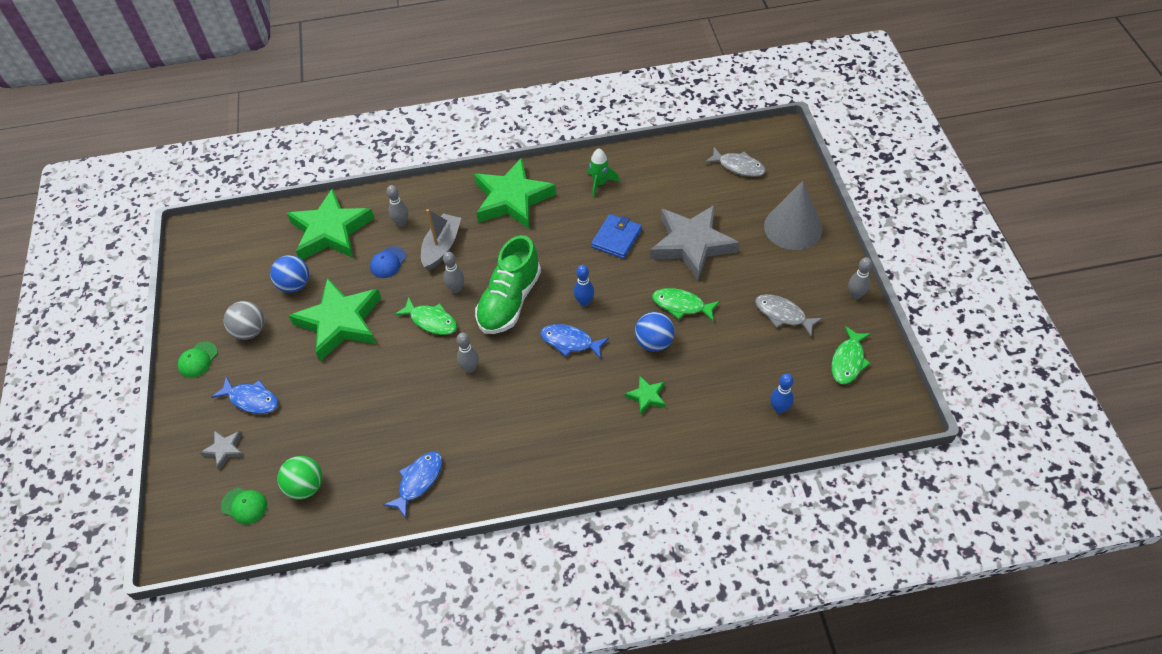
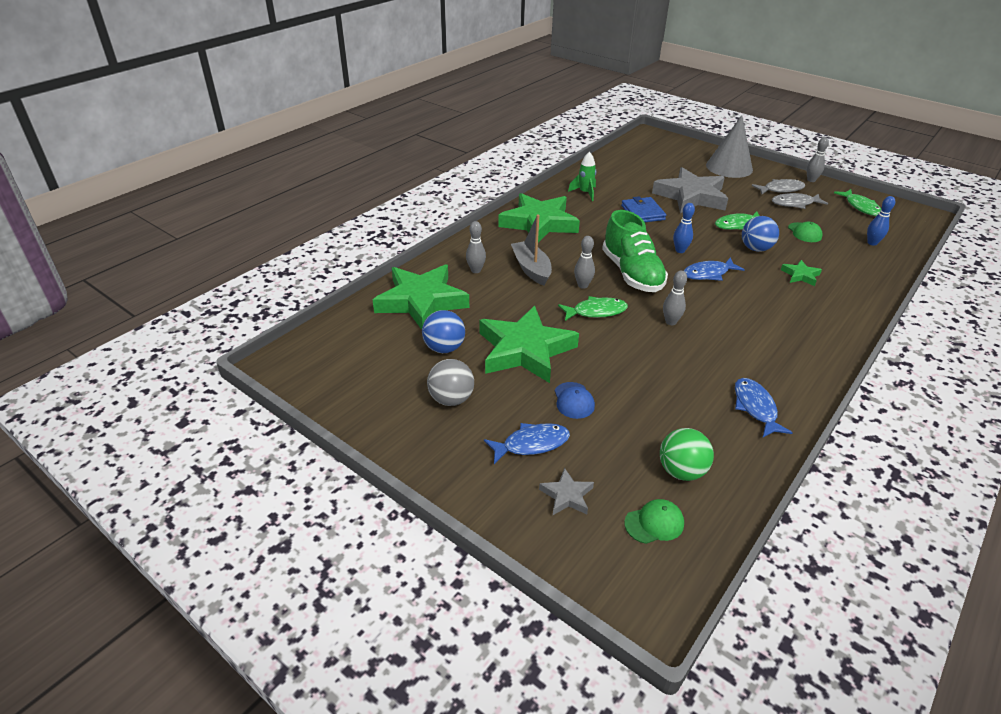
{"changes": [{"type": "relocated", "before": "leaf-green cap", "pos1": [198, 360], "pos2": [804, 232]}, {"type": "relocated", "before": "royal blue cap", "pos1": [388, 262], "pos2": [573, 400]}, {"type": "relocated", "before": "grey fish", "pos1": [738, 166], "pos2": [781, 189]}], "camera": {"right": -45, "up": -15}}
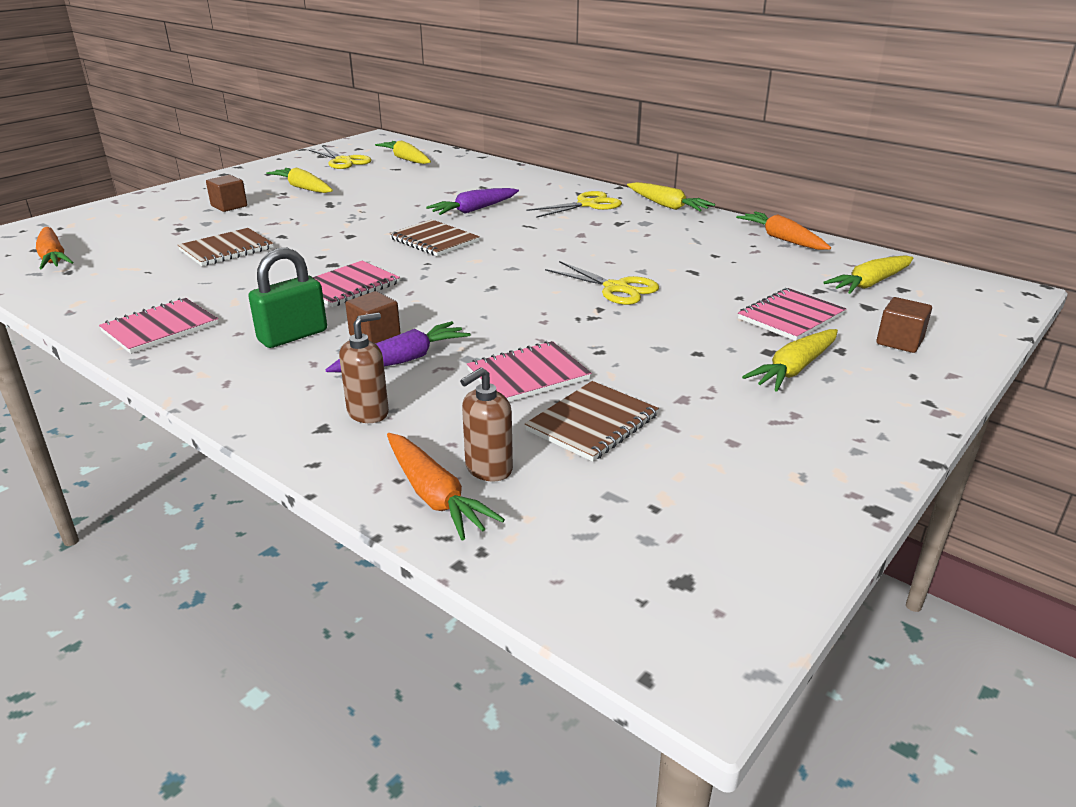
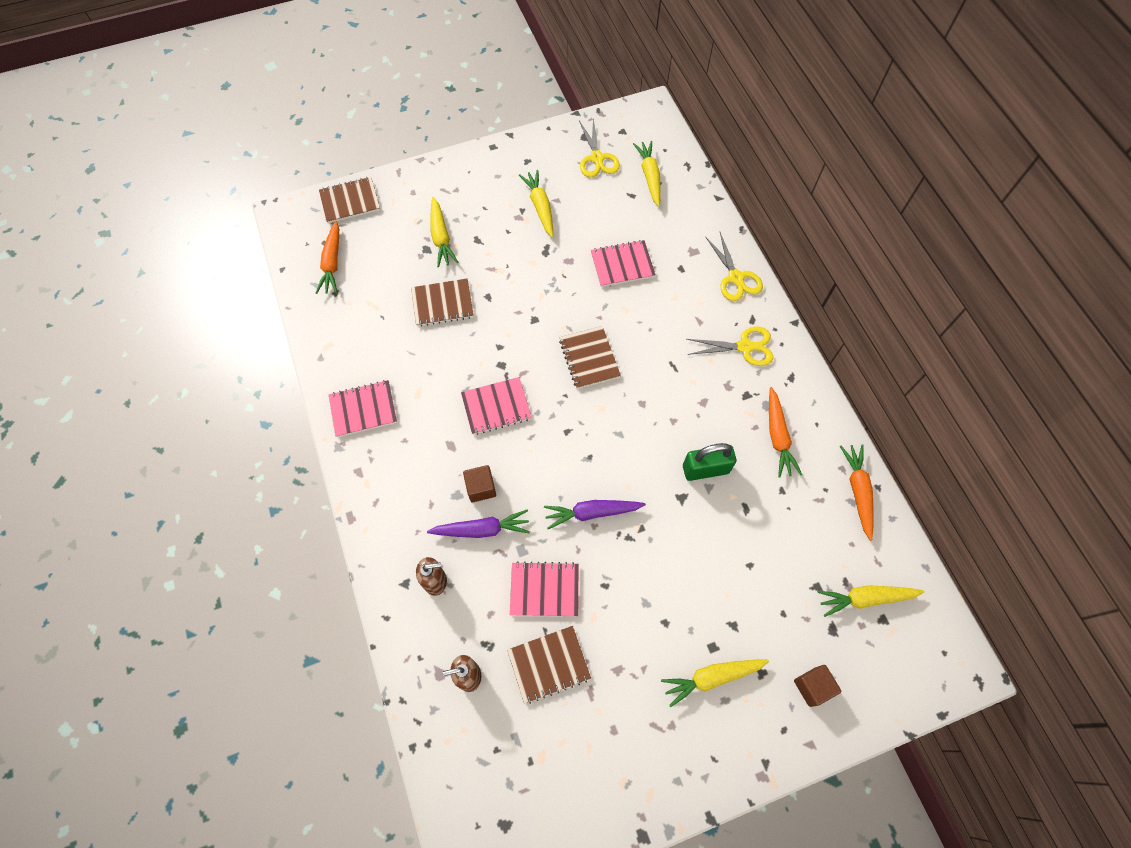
{"changes": [{"type": "missing", "before": "dark brown cube", "pos1": [229, 206]}, {"type": "relocated", "before": "leaf-green small lock", "pos1": [293, 336], "pos2": [705, 469]}, {"type": "relocated", "before": "orange root vegetable", "pos1": [435, 496], "pos2": [777, 437]}, {"type": "relocated", "before": "violet root vegetable", "pos1": [474, 210], "pos2": [592, 513]}, {"type": "relocated", "before": "golden shears", "pos1": [616, 288], "pos2": [735, 278]}, {"type": "relocated", "before": "golden root vegetable", "pos1": [667, 206], "pos2": [441, 237]}, {"type": "relocated", "before": "rosy exercise book", "pos1": [791, 317], "pos2": [622, 265]}, {"type": "appeared", "after": "dark brown exercise book", "pos2": [350, 201]}], "camera": {"right": 30, "up": 35}}
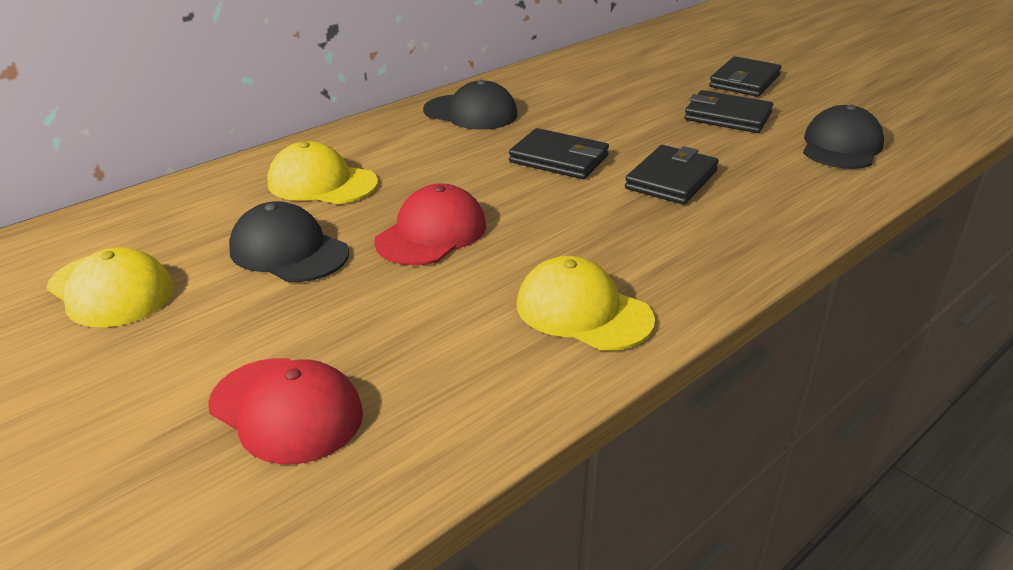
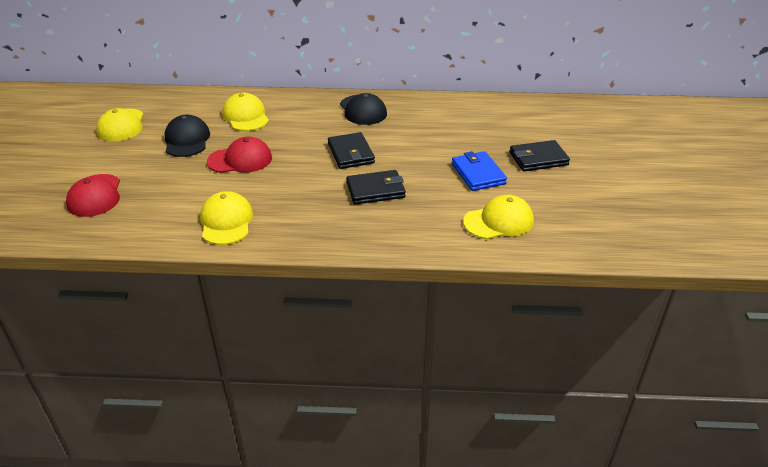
{"changes": [{"type": "colour", "before": "ebony wallet", "after": "royal blue wallet", "pos1": [727, 117], "pos2": [478, 174]}, {"type": "colour", "before": "ebony cap", "after": "golden cap", "pos1": [841, 146], "pos2": [498, 221]}], "camera": {"right": 45, "up": 5}}
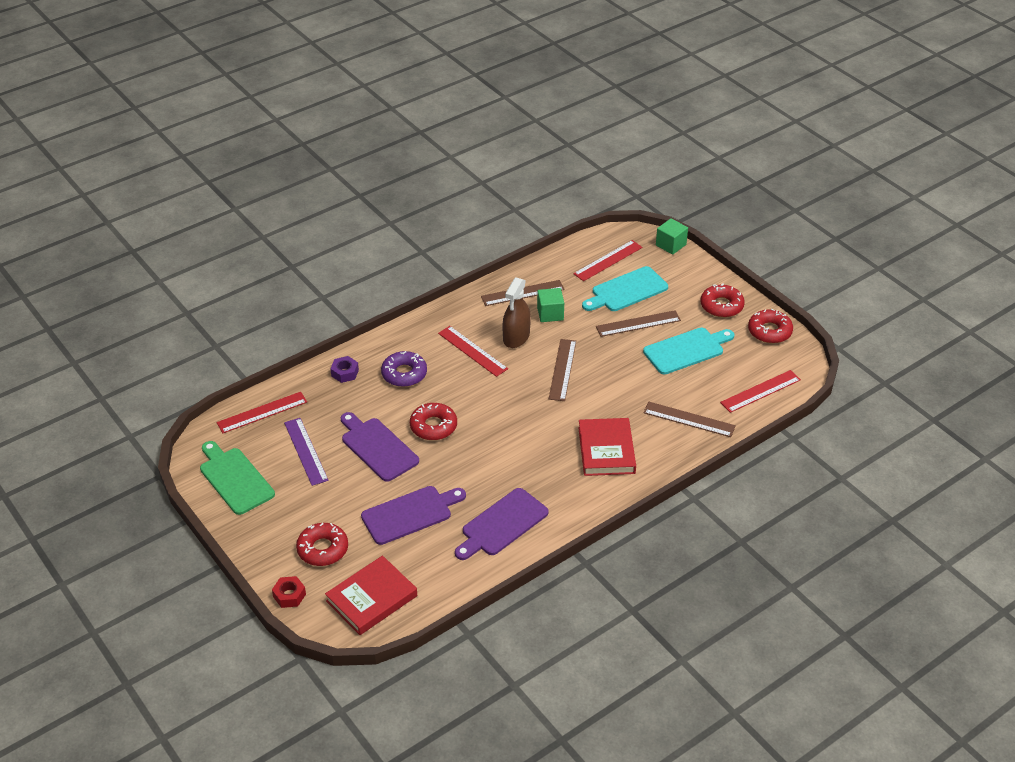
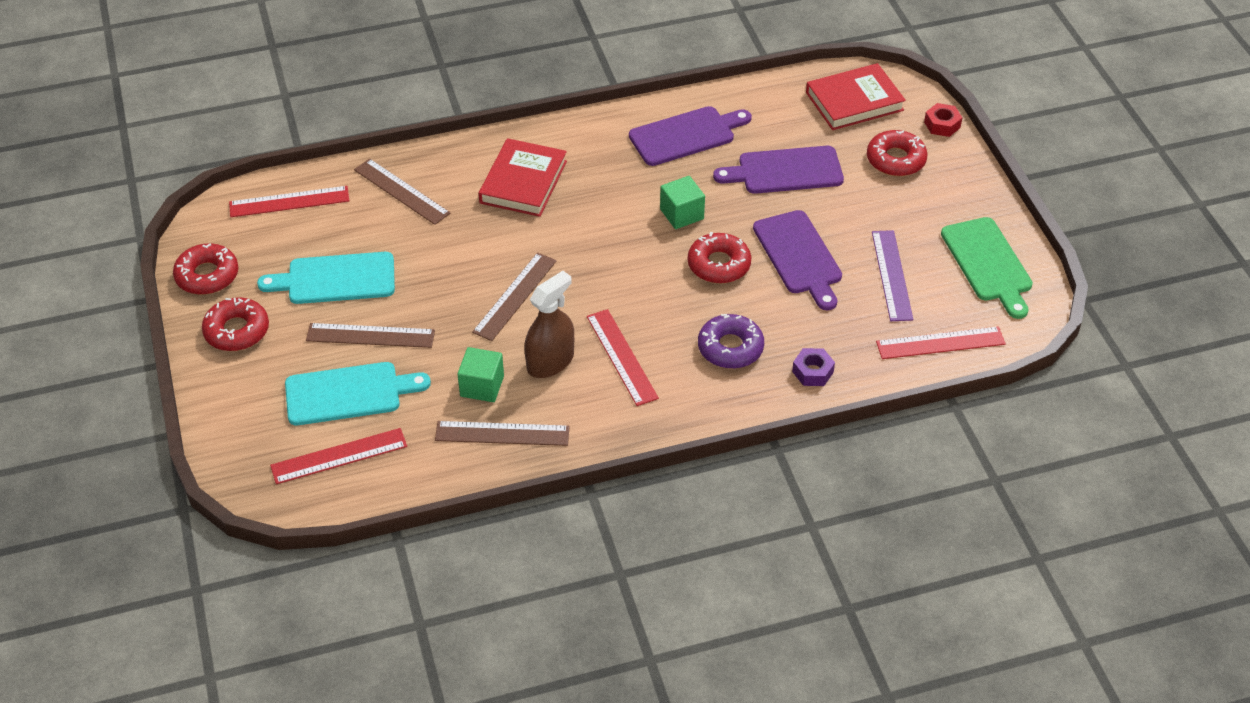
{"changes": [{"type": "relocated", "before": "leaf-green cube", "pos1": [670, 245], "pos2": [681, 214]}], "camera": {"right": -160, "up": 5}}
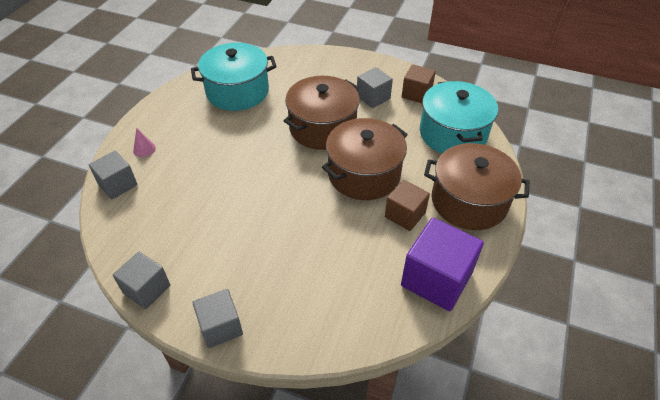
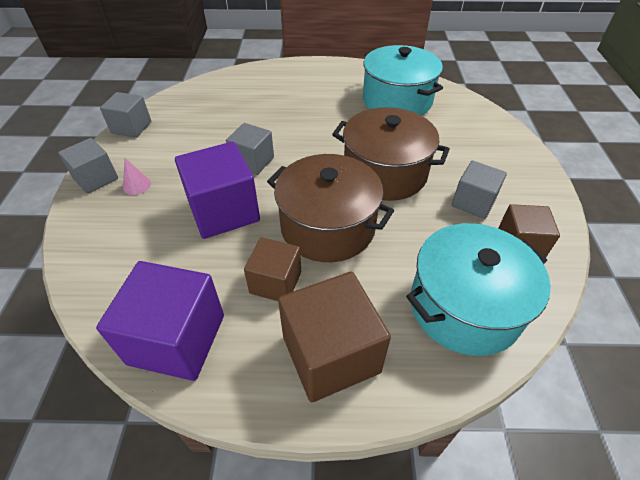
{"changes": [{"type": "relocated", "before": "grey cube", "pos1": [118, 184], "pos2": [252, 161]}, {"type": "relocated", "before": "rosy solid cone", "pos1": [144, 149], "pos2": [137, 185]}, {"type": "exchanged", "before": "dark brown cooking pot", "after": "dark brown cube", "pos1": [469, 201], "pos2": [331, 354]}, {"type": "appeared", "after": "violet cube", "pos2": [223, 211]}], "camera": {"right": 70, "up": 0}}
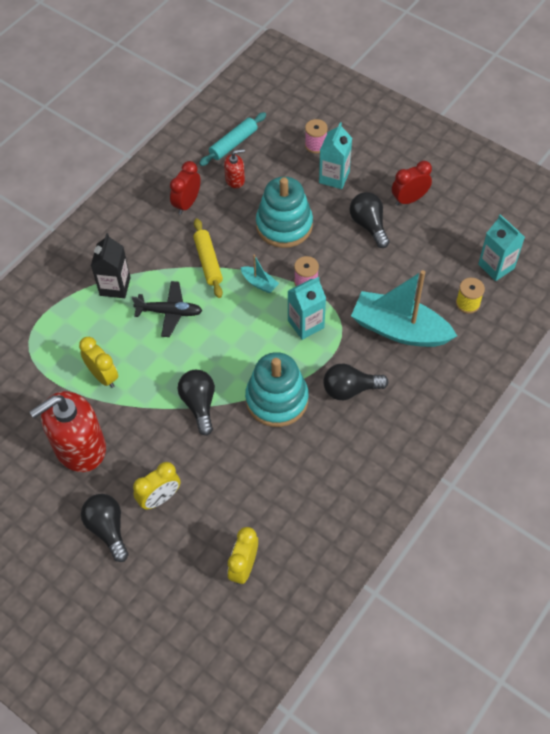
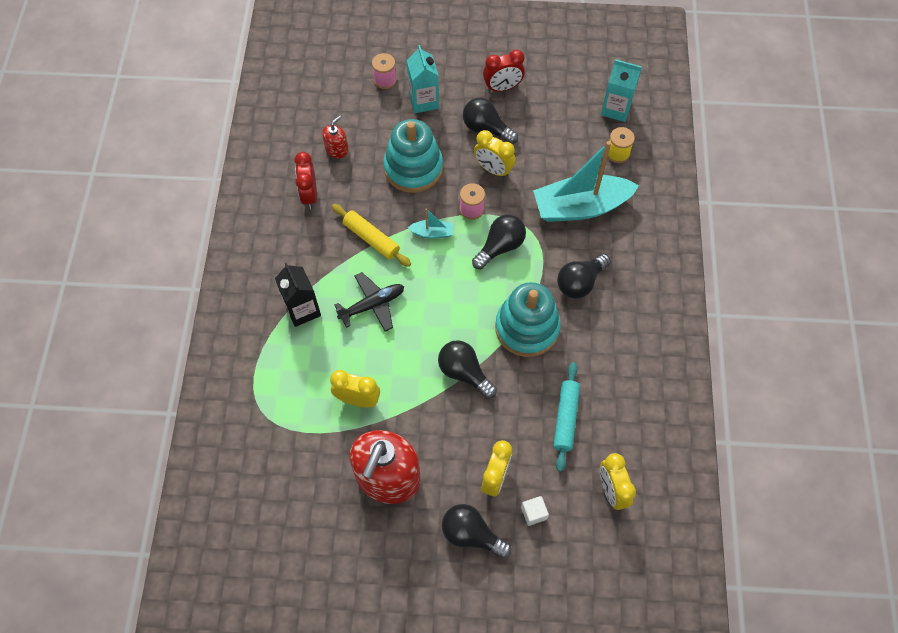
{"changes": [{"type": "relocated", "before": "teal pastry roller", "pos1": [233, 144], "pos2": [565, 418]}, {"type": "exchanged", "before": "teal juice carton", "after": "ebony bulb", "pos1": [306, 324], "pos2": [500, 247]}, {"type": "spun", "before": "scarlet clock", "pos1": [409, 199], "pos2": [502, 88], "turn": -135}, {"type": "appeared", "after": "golden clock", "pos2": [493, 169]}, {"type": "appeared", "after": "snow-white cube", "pos2": [533, 513]}], "camera": {"right": -35, "up": 5}}
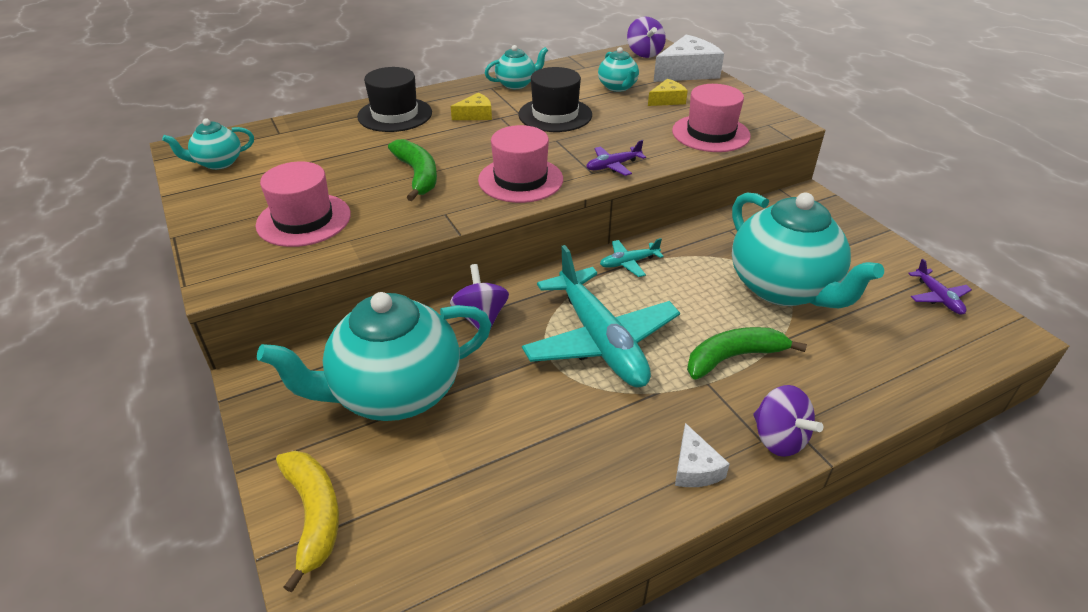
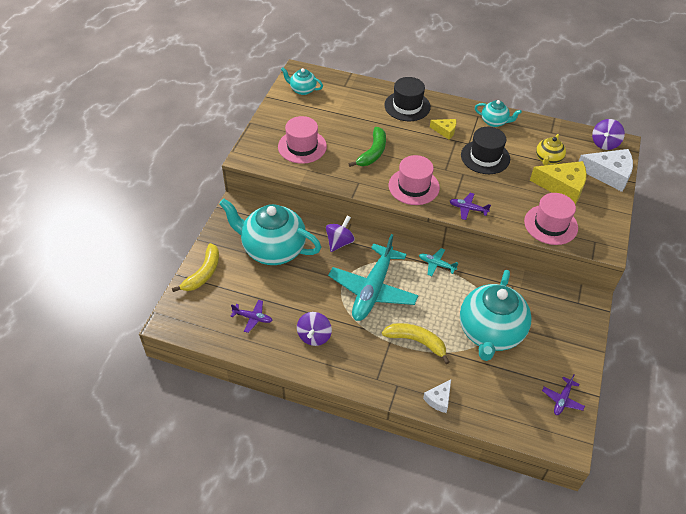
{"changes": [{"type": "colour", "before": "teal teapot", "after": "golden teapot", "pos1": [618, 87], "pos2": [548, 159]}, {"type": "size", "before": "golden cheese wedge", "pos1": [667, 100], "pos2": [562, 187], "scale": 1.88}, {"type": "relocated", "before": "snow-white cheese wedge", "pos1": [694, 468], "pos2": [439, 399]}, {"type": "colour", "before": "leaf-green toy banana", "after": "golden toy banana", "pos1": [733, 357], "pos2": [416, 341]}, {"type": "relocated", "before": "violet whirligig", "pos1": [778, 438], "pos2": [314, 336]}, {"type": "appeared", "after": "violet plane", "pos2": [253, 318]}], "camera": {"right": 45, "up": 10}}
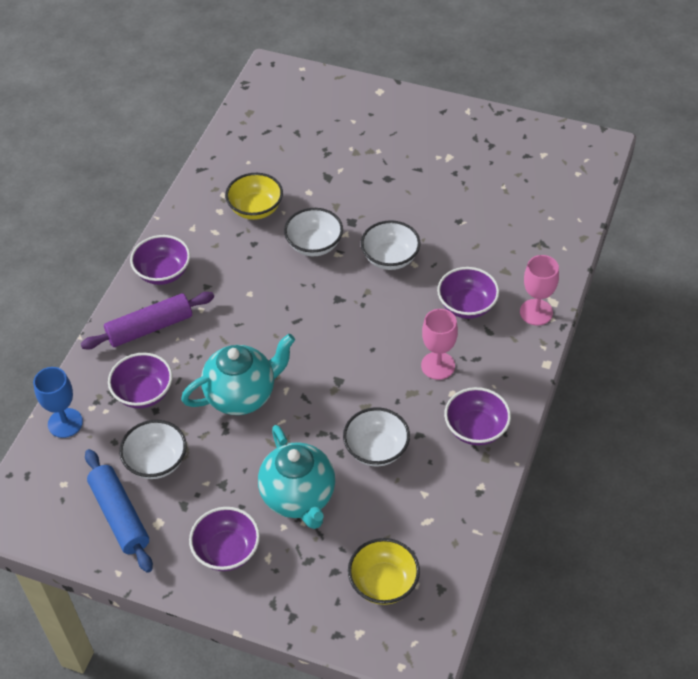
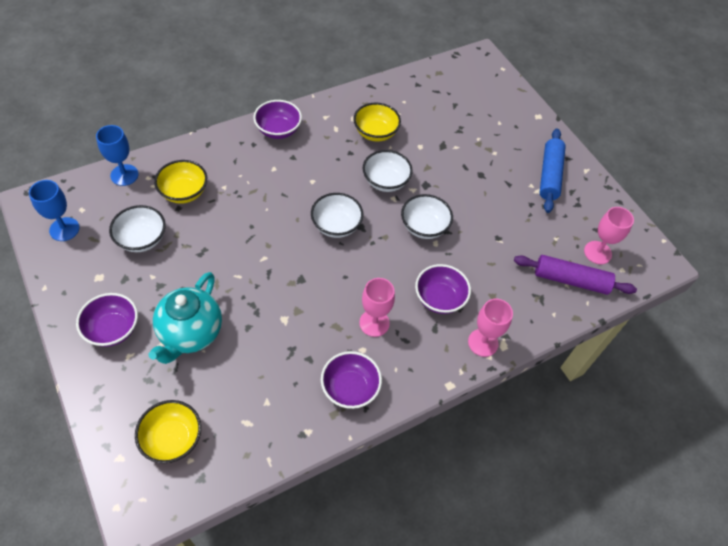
{"changes": [{"type": "relocated", "before": "violet pastry roller", "pos1": [150, 327], "pos2": [571, 280]}, {"type": "relocated", "before": "royal blue pastry roller", "pos1": [119, 516], "pos2": [549, 175]}, {"type": "colour", "before": "violet serving bowl", "after": "golden serving bowl", "pos1": [143, 393], "pos2": [184, 192]}, {"type": "missing", "before": "teal teapot", "pos1": [242, 395]}, {"type": "relocated", "before": "snow-white serving bowl", "pos1": [376, 449], "pos2": [336, 225]}, {"type": "appeared", "after": "royal blue goblet", "pos2": [64, 229]}, {"type": "appeared", "after": "rosy goblet", "pos2": [597, 252]}], "camera": {"right": 35, "up": 5}}
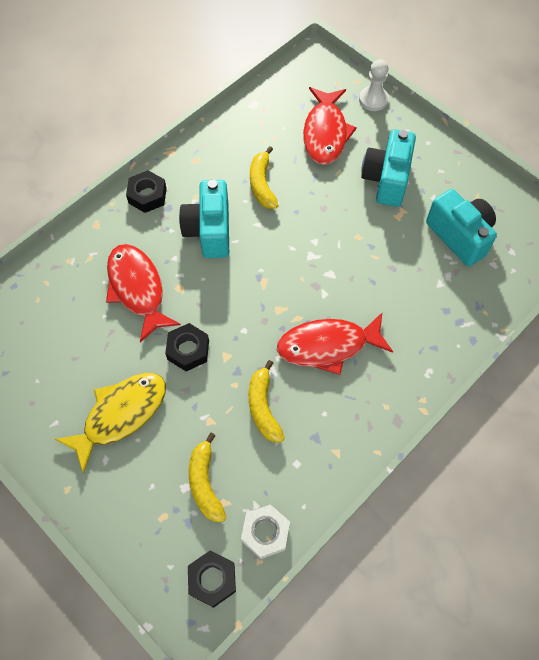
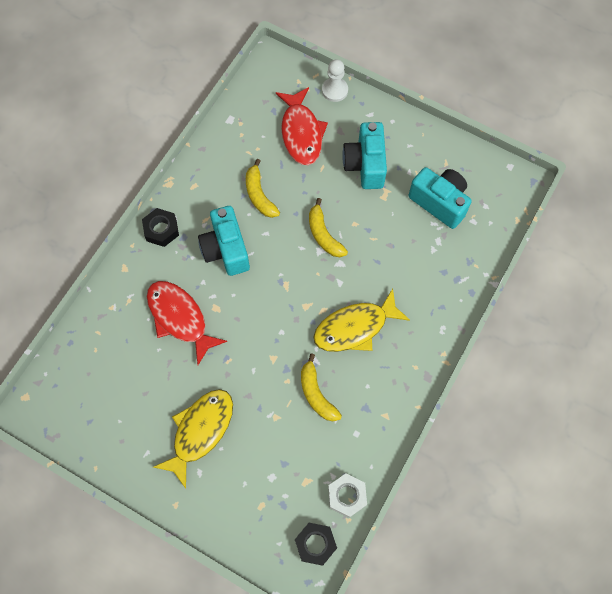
{"changes": [{"type": "missing", "before": "ebony nut", "pos1": [188, 350]}, {"type": "relocated", "before": "golden toy banana", "pos1": [205, 483], "pos2": [323, 235]}, {"type": "colour", "before": "scarlet fish", "after": "golden fish", "pos1": [328, 346], "pos2": [355, 327]}], "camera": {"right": -15, "up": 5}}
